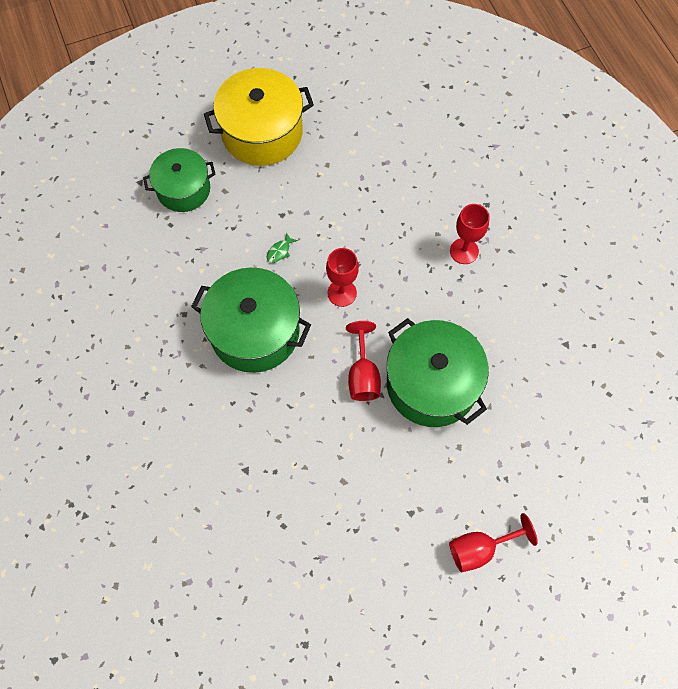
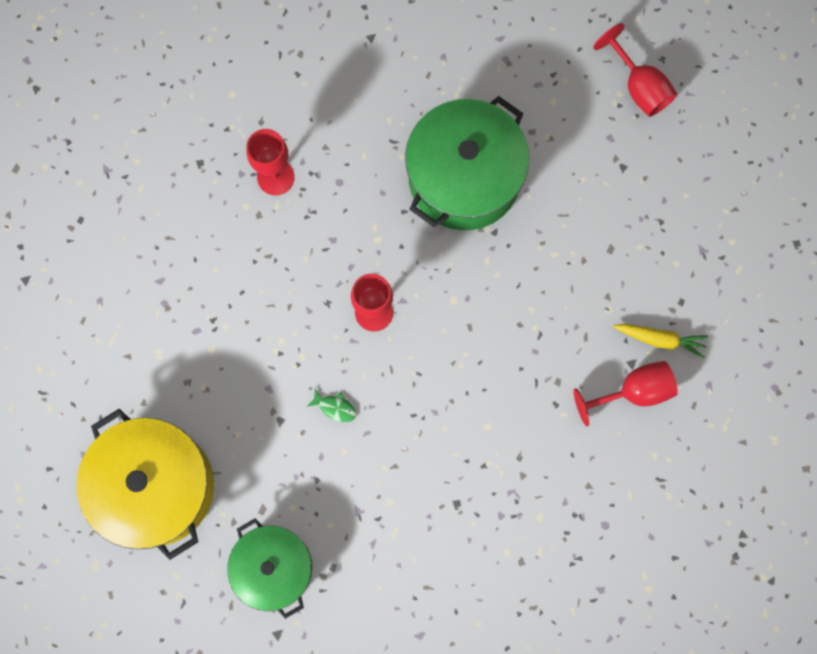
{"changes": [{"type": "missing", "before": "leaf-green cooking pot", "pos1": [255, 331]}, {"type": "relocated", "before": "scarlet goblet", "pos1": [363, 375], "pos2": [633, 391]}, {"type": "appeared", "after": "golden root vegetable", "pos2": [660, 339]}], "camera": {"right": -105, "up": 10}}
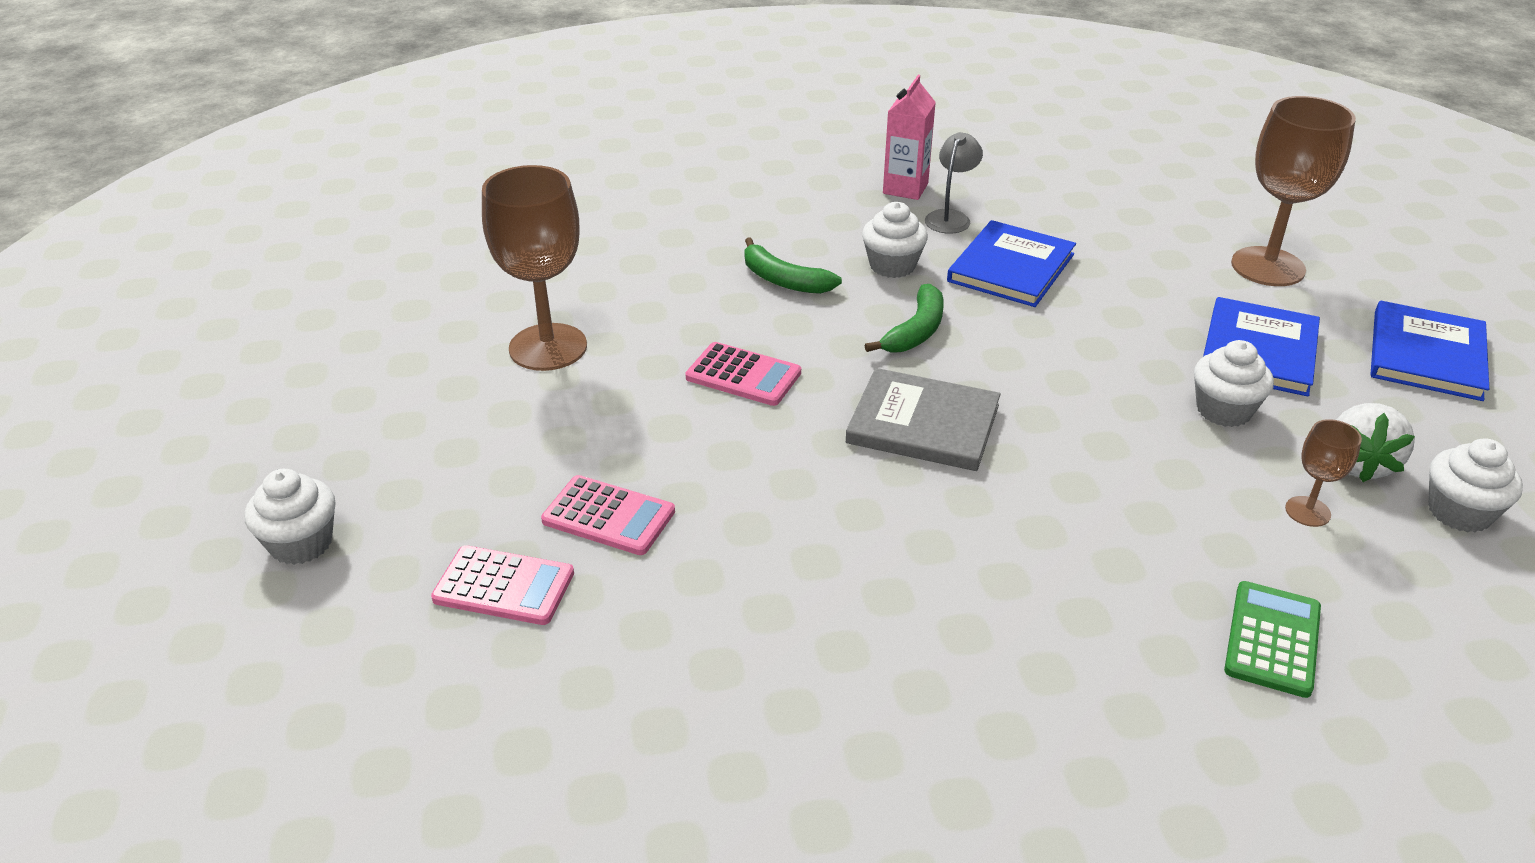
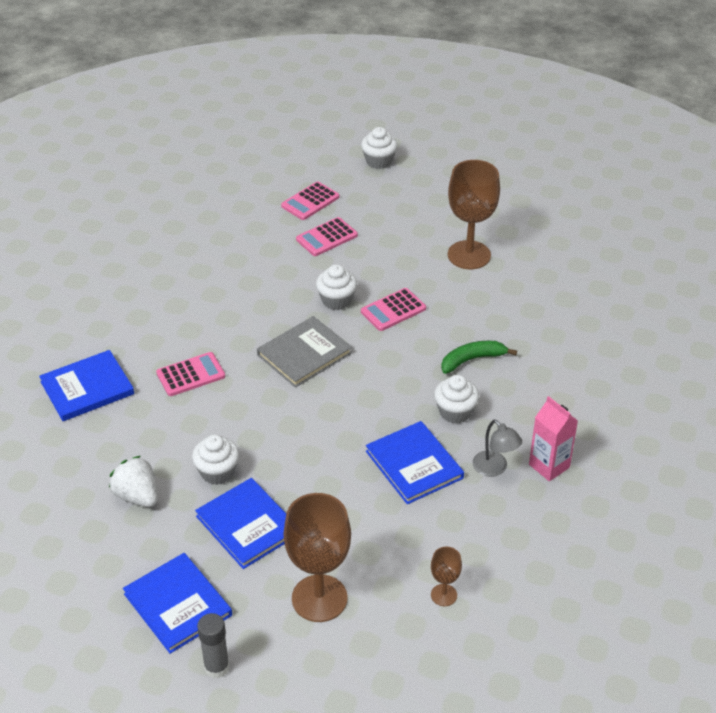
{"changes": [{"type": "missing", "before": "leaf-green toy banana", "pos1": [916, 331]}, {"type": "exchanged", "before": "leaf-green adding machine", "after": "royal blue book", "pos1": [1272, 639], "pos2": [87, 388]}, {"type": "relocated", "before": "dark brown goblet", "pos1": [1307, 511], "pos2": [444, 595]}, {"type": "relocated", "before": "snow-white fairy cake", "pos1": [1459, 512], "pos2": [336, 300]}, {"type": "appeared", "after": "rosy adding machine", "pos2": [190, 375]}, {"type": "appeared", "after": "grey glue stick", "pos2": [216, 667]}], "camera": {"right": 120, "up": 5}}
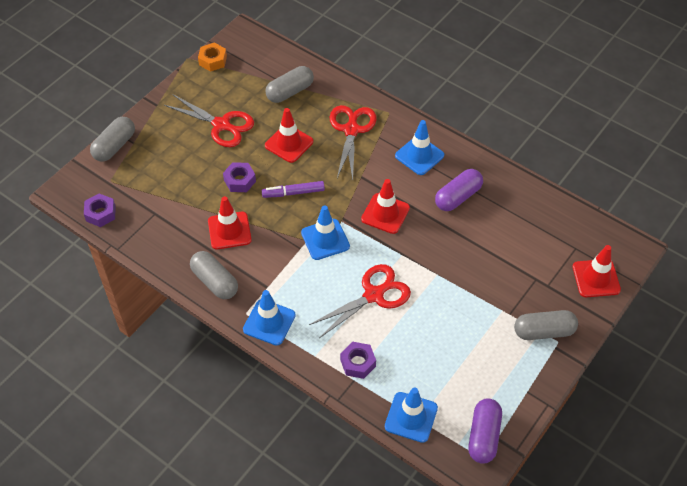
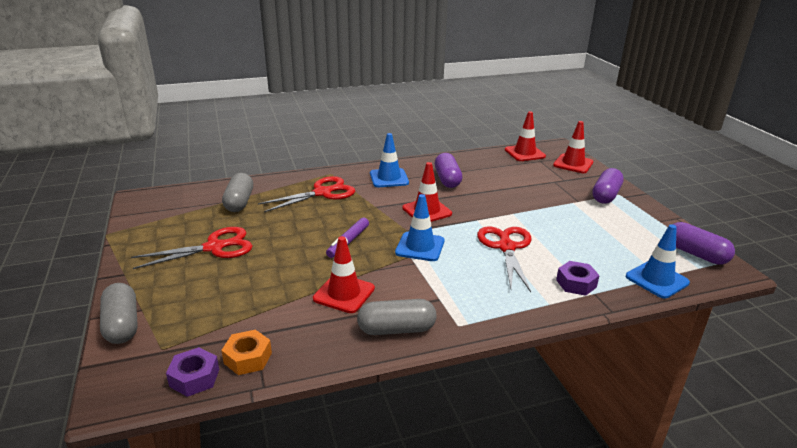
{"changes": [{"type": "relocated", "before": "orange nut", "pos1": [213, 60], "pos2": [248, 358]}, {"type": "missing", "before": "violet nut", "pos1": [240, 181]}, {"type": "missing", "before": "royal blue road cone", "pos1": [269, 322]}, {"type": "relocated", "before": "scarlet road cone", "pos1": [289, 143], "pos2": [524, 153]}, {"type": "spun", "before": "scarlet shears", "pos1": [351, 130], "pos2": [323, 193], "turn": 105}, {"type": "colour", "before": "grey pill shape", "after": "violet pill shape", "pos1": [544, 331], "pos2": [605, 195]}], "camera": {"right": -55, "up": -25}}
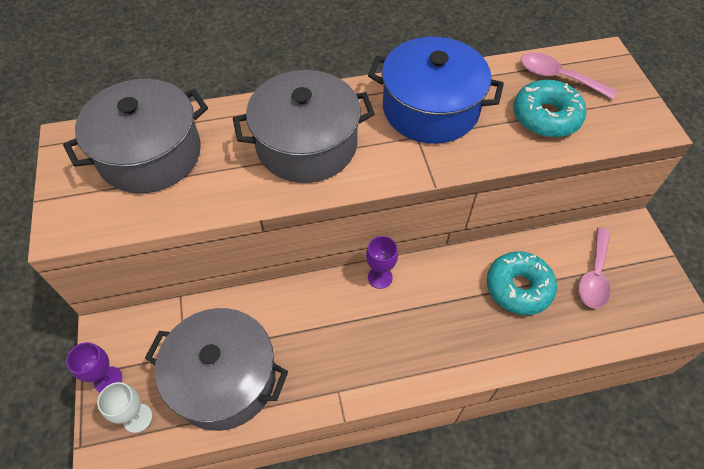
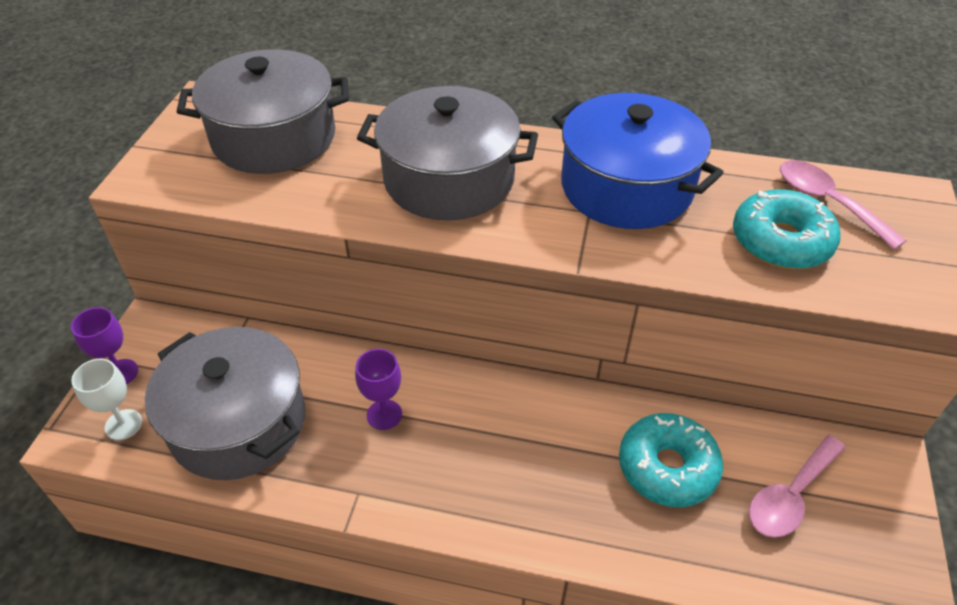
{"changes": [{"type": "relocated", "before": "violet goblet", "pos1": [380, 277], "pos2": [384, 415]}], "camera": {"right": 25, "up": -10}}
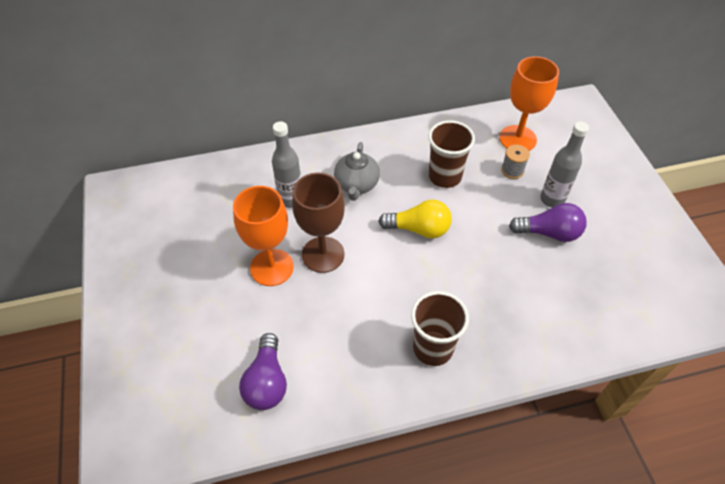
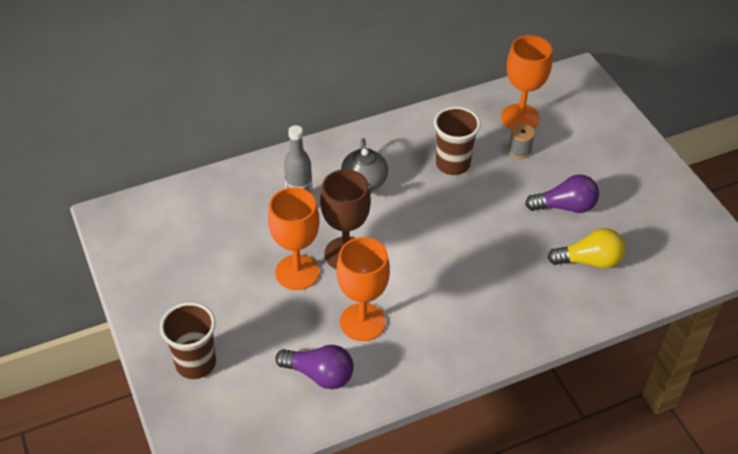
{"changes": [{"type": "spun", "before": "violet bulb", "pos1": [267, 382], "pos2": [319, 375], "turn": -60}, {"type": "relocated", "before": "golden bulb", "pos1": [419, 229], "pos2": [589, 261]}, {"type": "relocated", "before": "dark brown tumbler", "pos1": [433, 348], "pos2": [195, 363]}, {"type": "missing", "before": "grey bottle", "pos1": [552, 199]}, {"type": "appeared", "after": "orange goblet", "pos2": [362, 322]}], "camera": {"right": -10, "up": -5}}
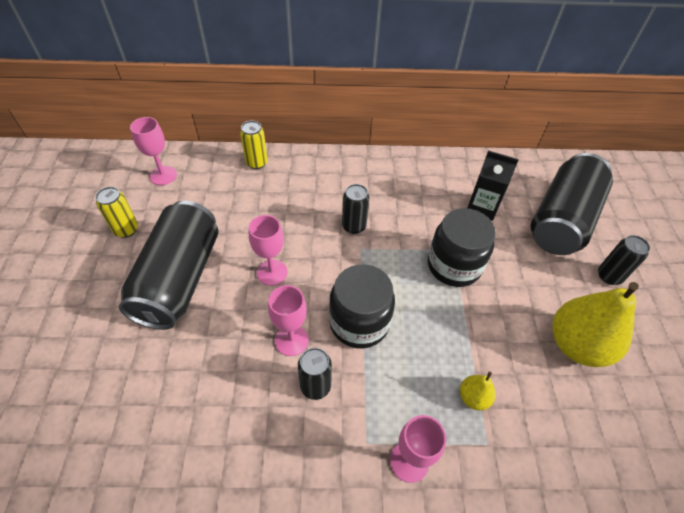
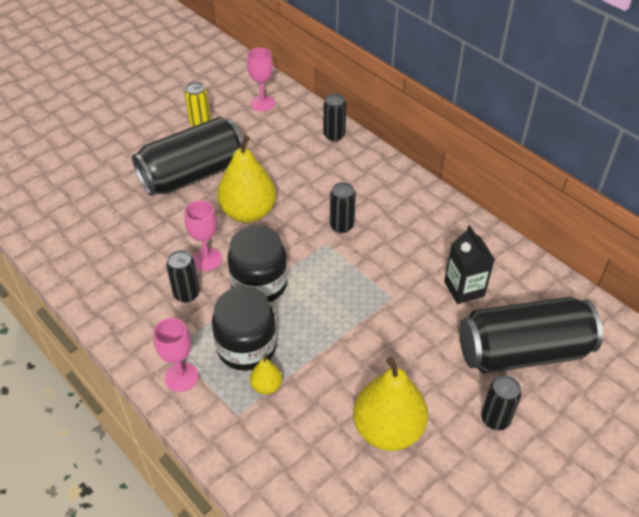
{"changes": [{"type": "colour", "before": "golden can", "after": "ebony can", "pos1": [256, 163], "pos2": [334, 135]}, {"type": "exchanged", "before": "rosy goblet", "after": "golden toy pear", "pos1": [272, 272], "pos2": [248, 212]}, {"type": "relocated", "before": "ebony preserve jar", "pos1": [454, 265], "pos2": [246, 347]}], "camera": {"right": 50, "up": -5}}
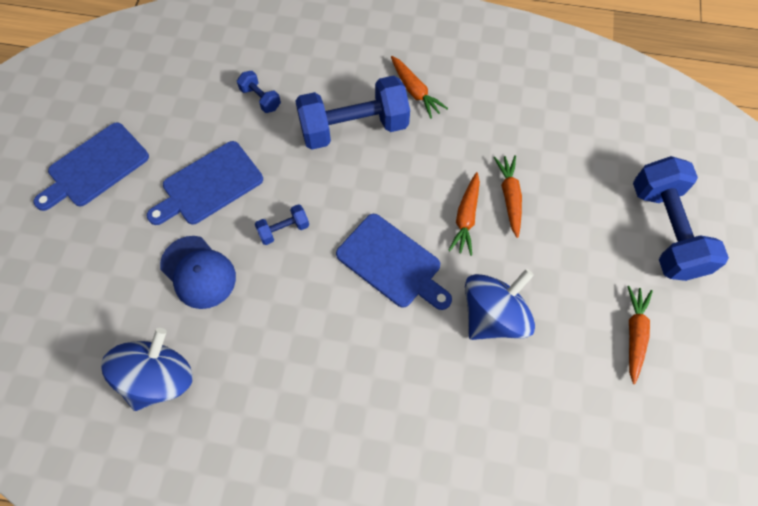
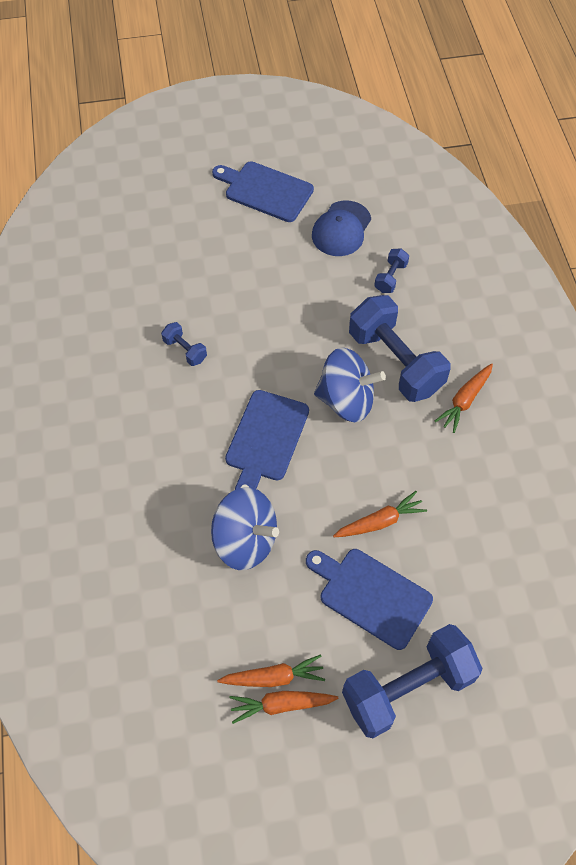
{"changes": [{"type": "relocated", "before": "royal blue whirligig", "pos1": [159, 378], "pos2": [346, 400]}, {"type": "relocated", "before": "royal blue bread board", "pos1": [209, 185], "pos2": [371, 595]}, {"type": "relocated", "before": "royal blue cap", "pos1": [198, 272], "pos2": [341, 229]}, {"type": "relocated", "before": "royal blue dumbbell", "pos1": [284, 230], "pos2": [185, 350]}, {"type": "relocated", "before": "orange root vegetable", "pos1": [466, 217], "pos2": [281, 705]}], "camera": {"right": 70, "up": -5}}
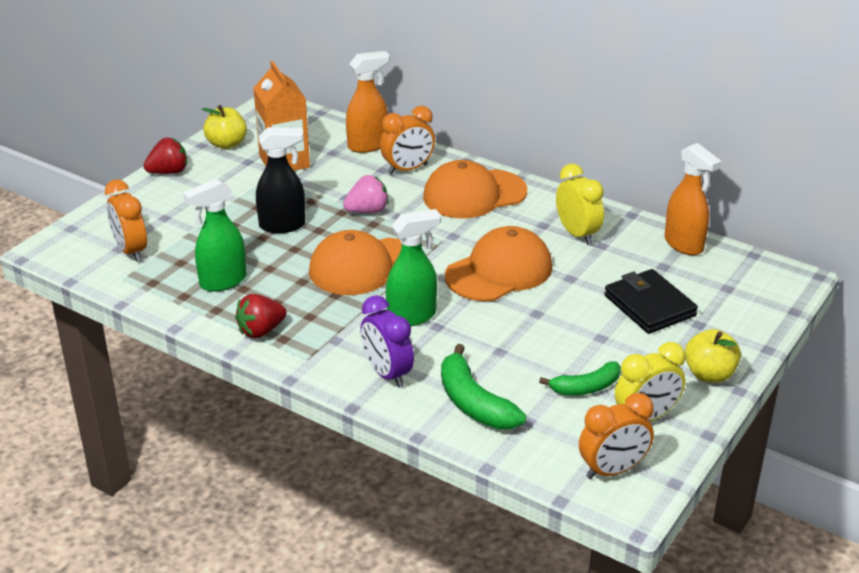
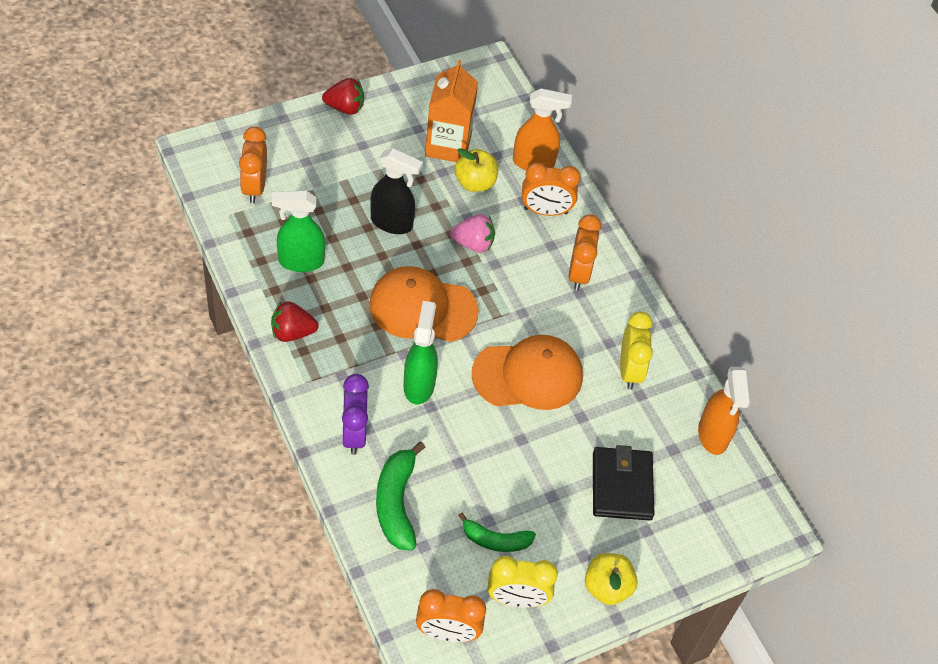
{"changes": [{"type": "relocated", "before": "golden apple fruit", "pos1": [226, 144], "pos2": [475, 183]}, {"type": "spun", "before": "leaf-green spray cleaner", "pos1": [412, 316], "pos2": [419, 385], "turn": -90}, {"type": "exchanged", "before": "orange cap", "after": "orange clock", "pos1": [474, 194], "pos2": [579, 273]}], "camera": {"right": 25, "up": 20}}
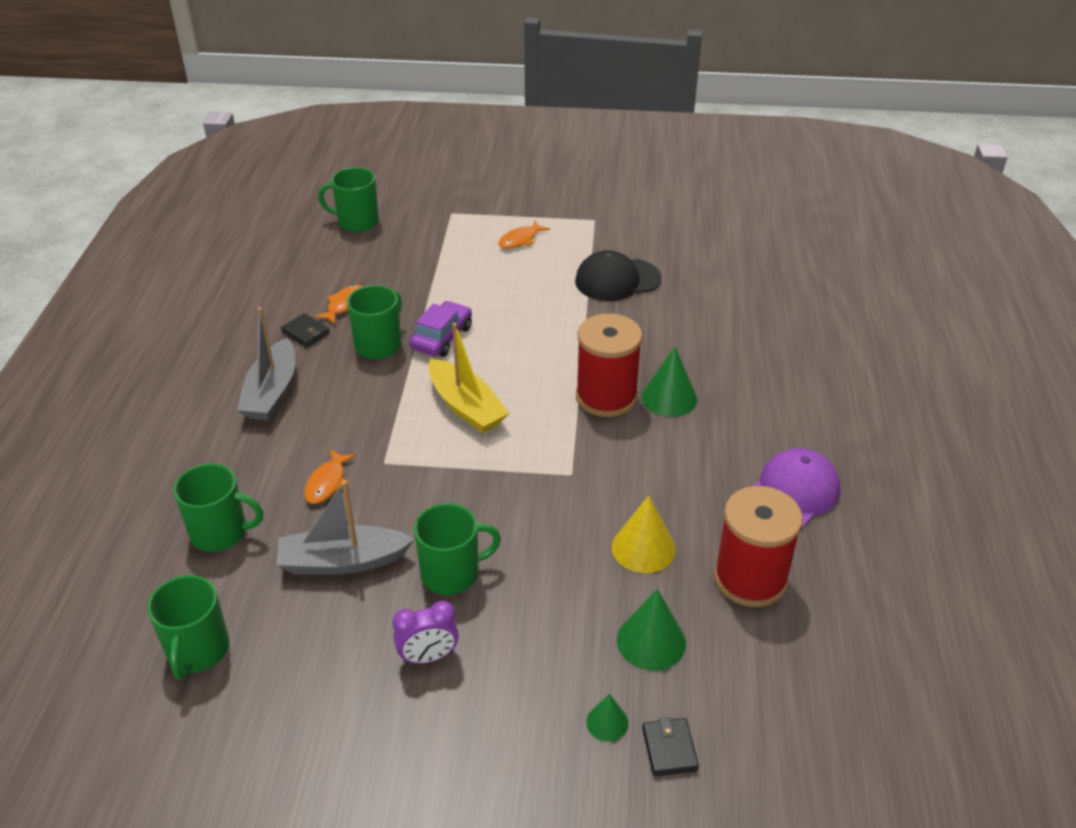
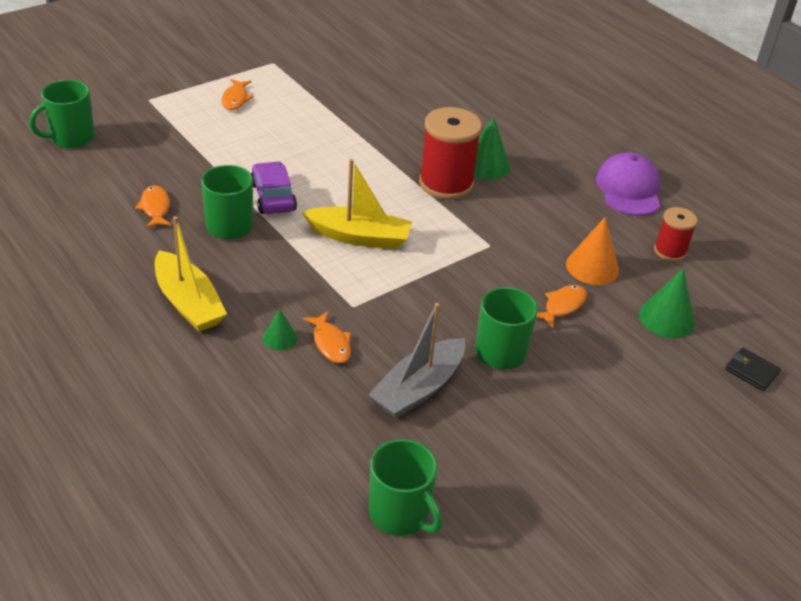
{"changes": [{"type": "missing", "before": "leaf-green mug", "pos1": [220, 532]}, {"type": "colour", "before": "grey toy boat", "after": "golden toy boat", "pos1": [272, 392], "pos2": [188, 303]}, {"type": "missing", "before": "ebony wallet", "pos1": [306, 332]}, {"type": "missing", "before": "violet clock", "pos1": [428, 657]}, {"type": "missing", "before": "ebony cap", "pos1": [617, 280]}, {"type": "relocated", "before": "leaf-green solid cone", "pos1": [607, 722], "pos2": [280, 338]}, {"type": "colour", "before": "golden solid cone", "after": "orange solid cone", "pos1": [643, 548], "pos2": [592, 267]}, {"type": "size", "before": "scarlet bobbin", "pos1": [750, 579], "pos2": [670, 251], "scale": 0.57}, {"type": "appeared", "after": "orange fish", "pos2": [562, 306]}], "camera": {"right": -45, "up": 0}}
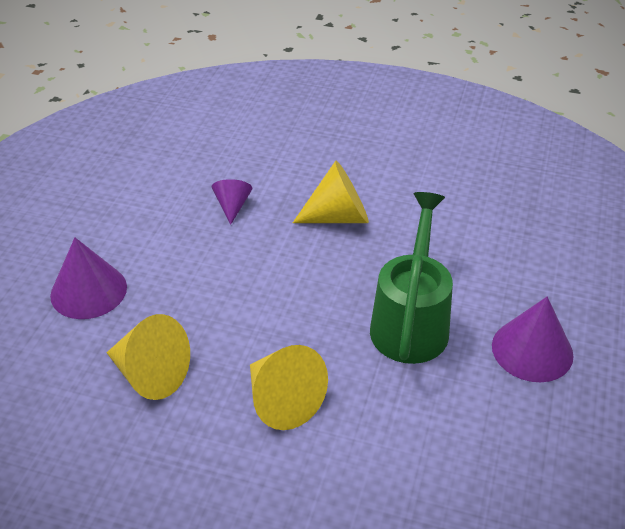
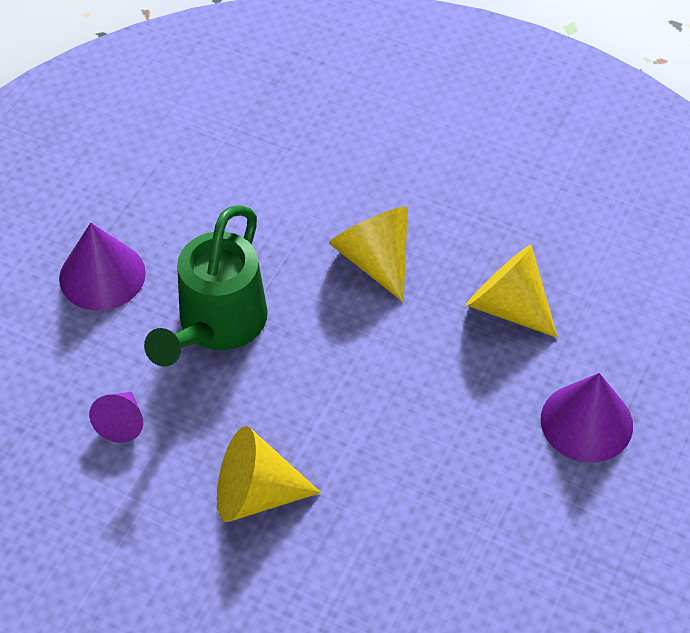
{"changes": [{"type": "relocated", "before": "violet solid cone", "pos1": [232, 206], "pos2": [121, 423]}], "camera": {"right": -170, "up": 10}}
